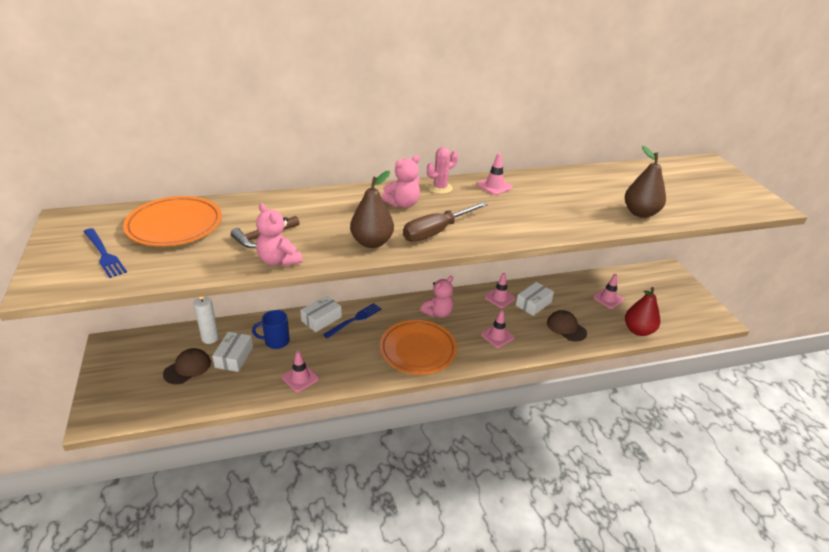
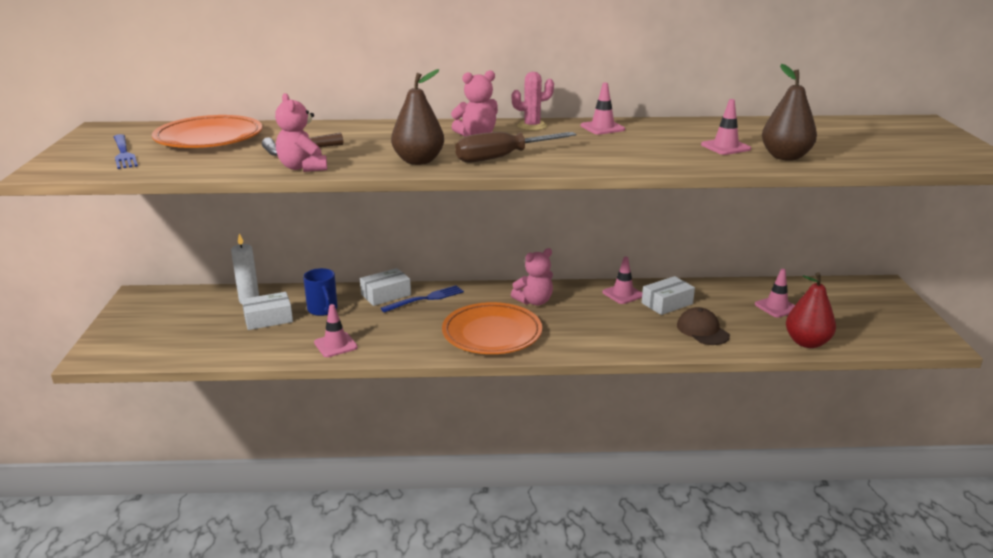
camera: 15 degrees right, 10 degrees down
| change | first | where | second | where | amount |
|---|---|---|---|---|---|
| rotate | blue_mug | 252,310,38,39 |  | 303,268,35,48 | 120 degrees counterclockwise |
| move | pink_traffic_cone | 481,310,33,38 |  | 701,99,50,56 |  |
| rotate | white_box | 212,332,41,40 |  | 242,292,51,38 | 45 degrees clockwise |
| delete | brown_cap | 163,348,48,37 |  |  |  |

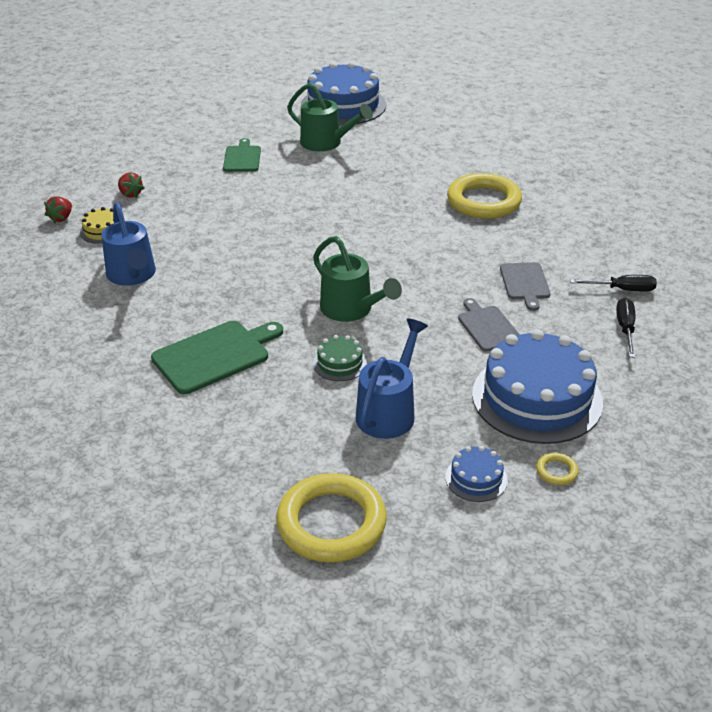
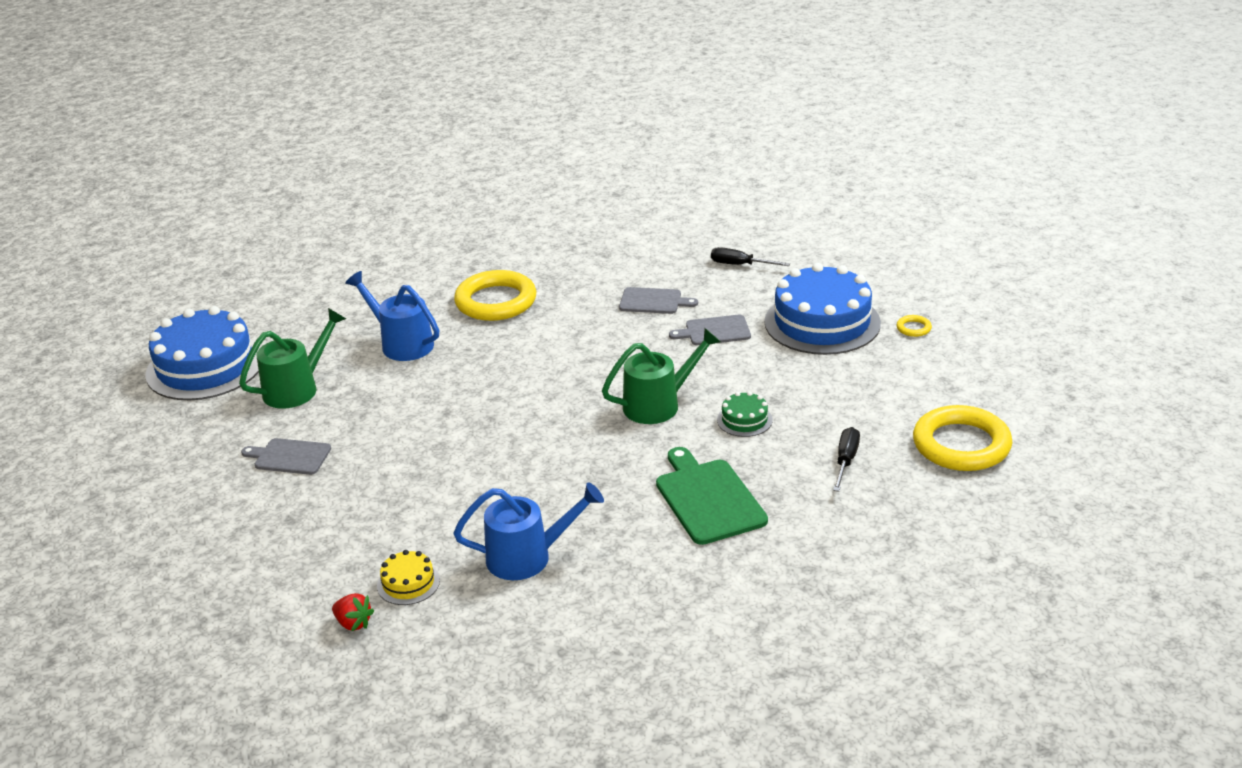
camera: 75 degrees left, 5 degrees down
| change | first | where | second | where | amount |
|---|---|---|---|---|---|
| recolor | green_cutting_board | 223,138,38,34 | grey_cutting_board | 241,438,90,37 |  |
| delete | red_strawberry | 118,172,26,26 |  |  |  |
| move | black_screwdriver | 570,275,87,17 |  | 833,427,27,64 |  |
| move | blue_watering_can | 356,318,72,121 |  | 345,271,94,90 |  |
| delete | blue_cake | 445,446,63,56 |  |  |  |

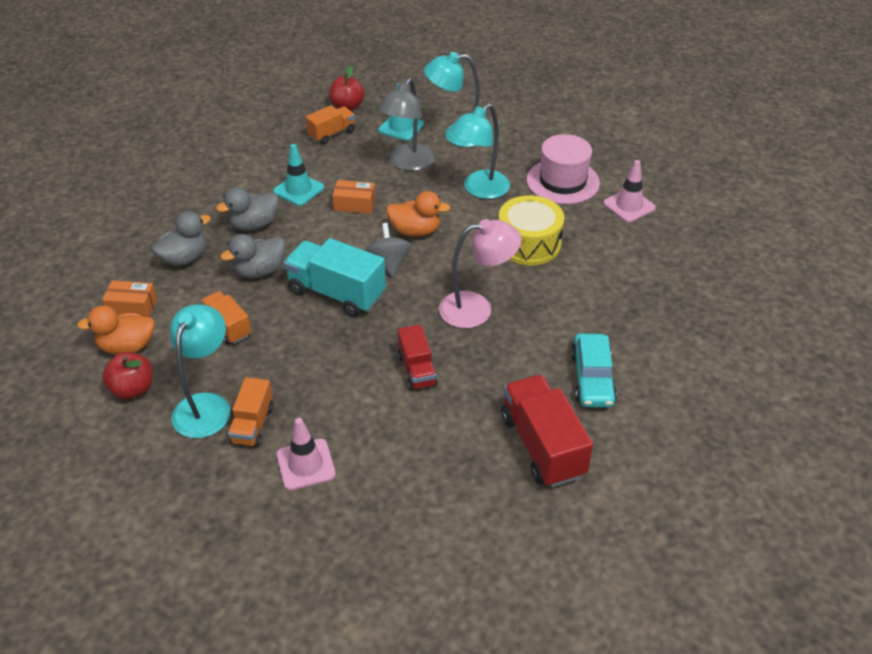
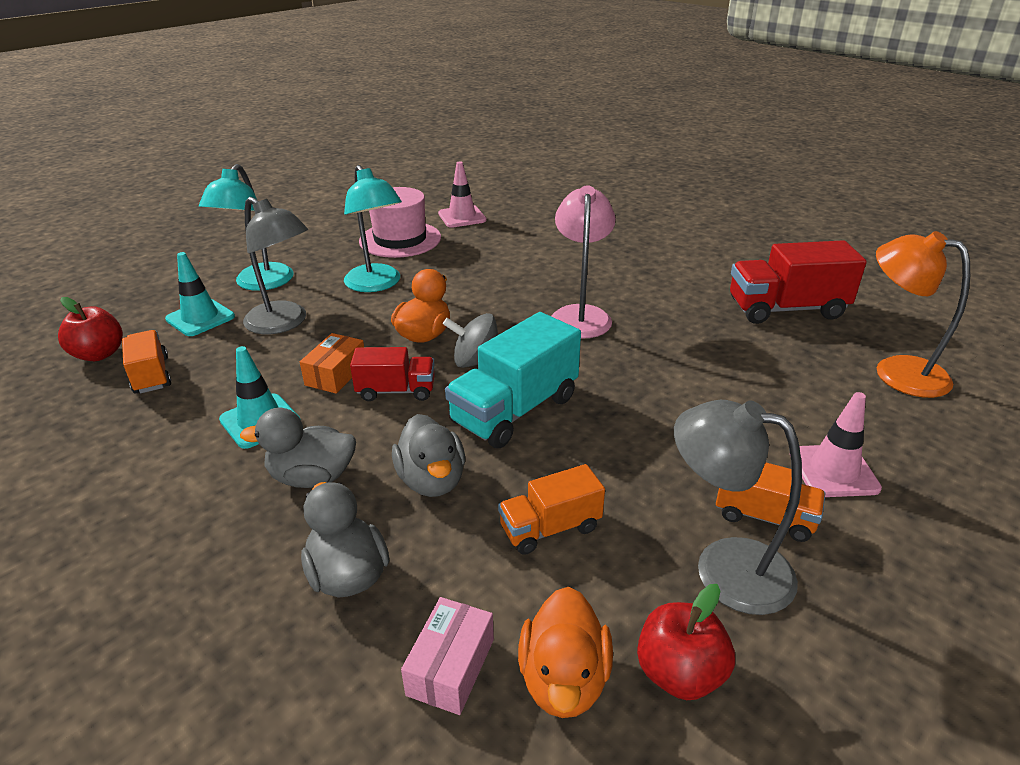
camera: 75 degrees left, 10 degrees down
| change | first | where | second | where | amount |
|---|---|---|---|---|---|
| rotate | grey_duck | 216,187,63,44 |  | 240,407,116,81 | 105 degrees clockwise |
| delete | yellow_drum | 498,195,66,70 |  |  |  |
| recolor | orange_box | 102,280,55,37 | pink_box | 401,597,93,118 |  |
| recolor | turquoise_lamp | 170,305,60,133 | grey_lamp | 674,400,128,215 |  |
| move | red_truck | 398,324,40,67 |  | 350,347,85,54 |  |
| delete | turquoise_car | 571,333,46,75 |  |  |  |
| insert |  |  | orange_lamp | 876,231,94,167 |  |

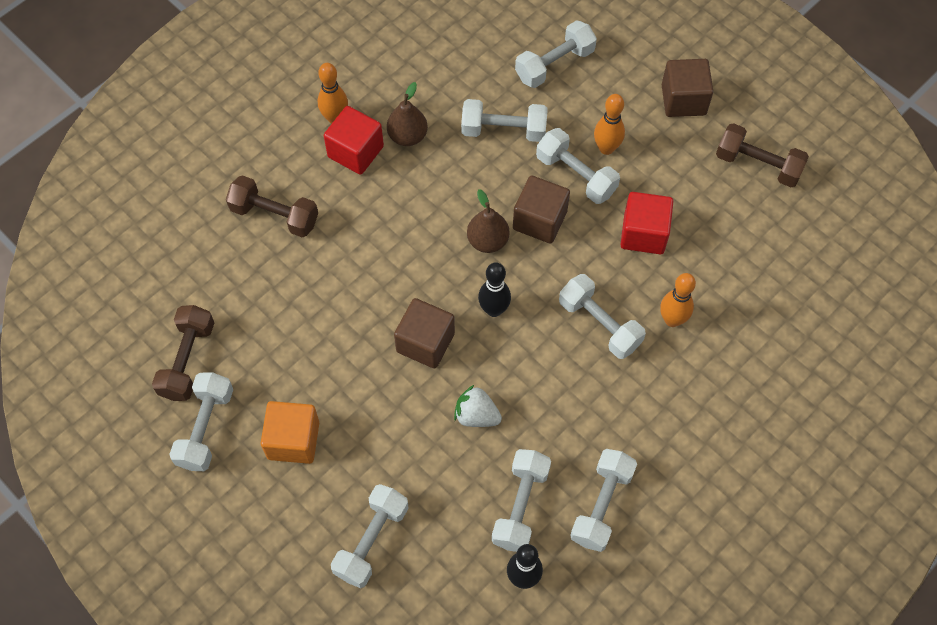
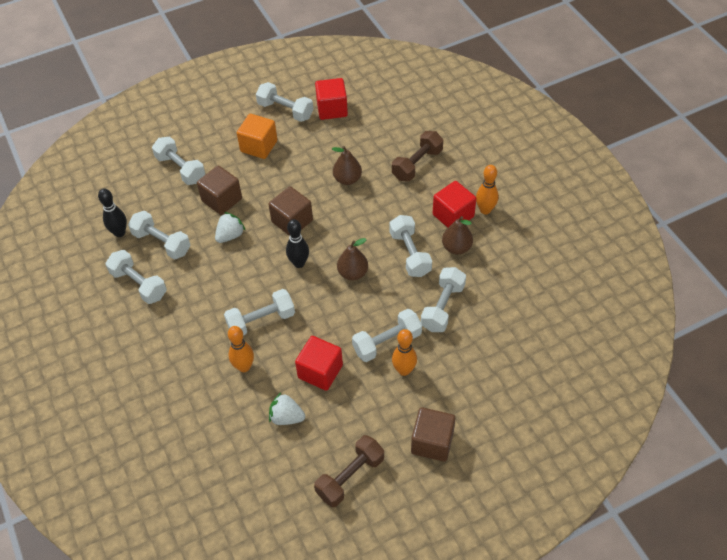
camera: 110 degrees right, 10 degrees down
| change | first | where | second | where | amount |
|---|---|---|---|---|---|
| move | white_dumbbell | 515,20,82,68 |  | 389,215,43,62 |  |
| move | brown_cube | 513,176,57,68 |  | 197,165,45,50 |  |
| replace | brown_dumbbell | 152,305,62,96 | red_cube | 315,78,33,42 |  |
| insert |  |  | brown_pear | 332,146,30,39 |  |
| insert |  |  | white_strawberry | 269,393,36,32 |  |

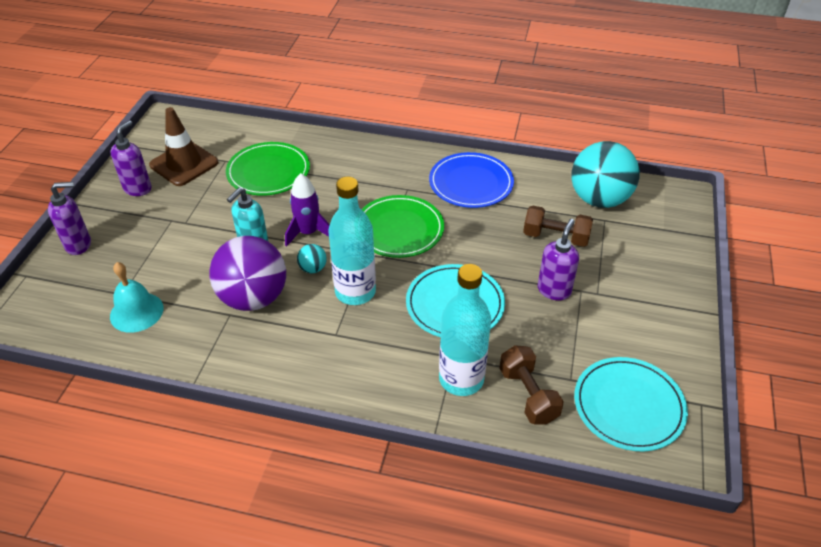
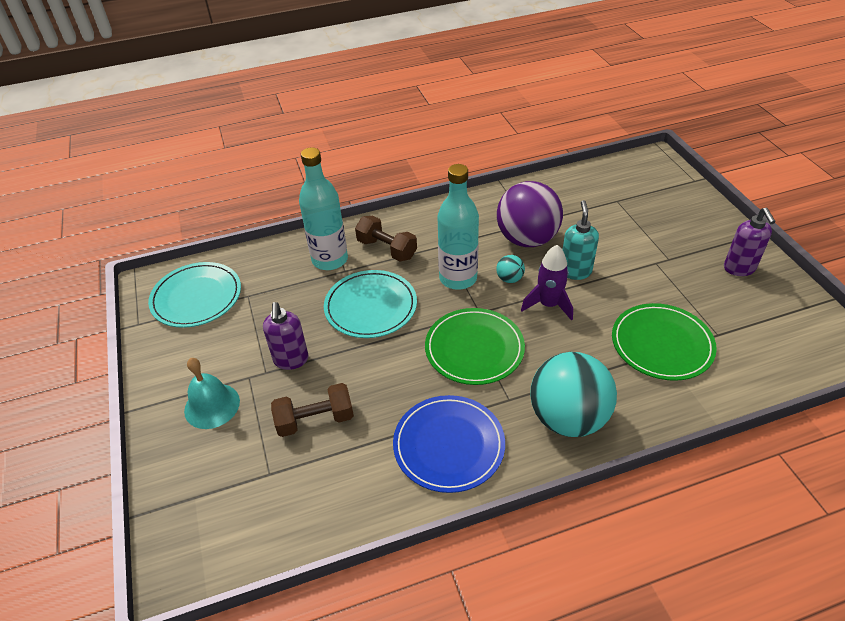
camera: 150 degrees right, 0 degrees up
| change | first | where | second | where | amount |
|---|---|---|---|---|---|
| delete | brown_traffic_cone | 149,107,69,79 |  |  |  |
| move | turquoise_ball | 571,141,69,67 |  | 530,352,87,85 |  |
| delete | purple_soap_dispenser | 48,182,43,73 |  |  |  |
| move | turquoise_bell | 110,262,53,71 |  | 184,358,56,71 |  |
| move | brown_dumbbell | 499,345,65,80 |  | 355,216,62,45 |  |

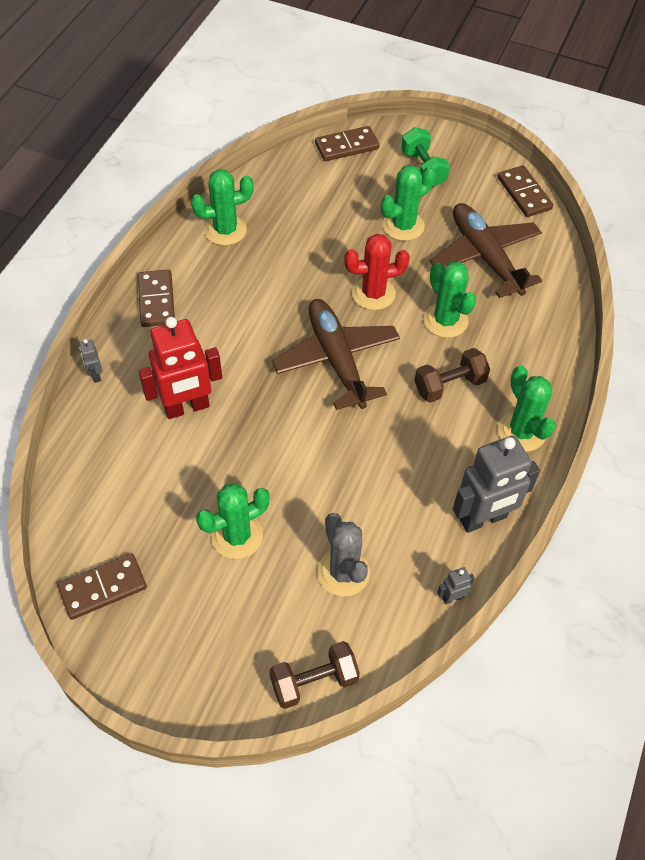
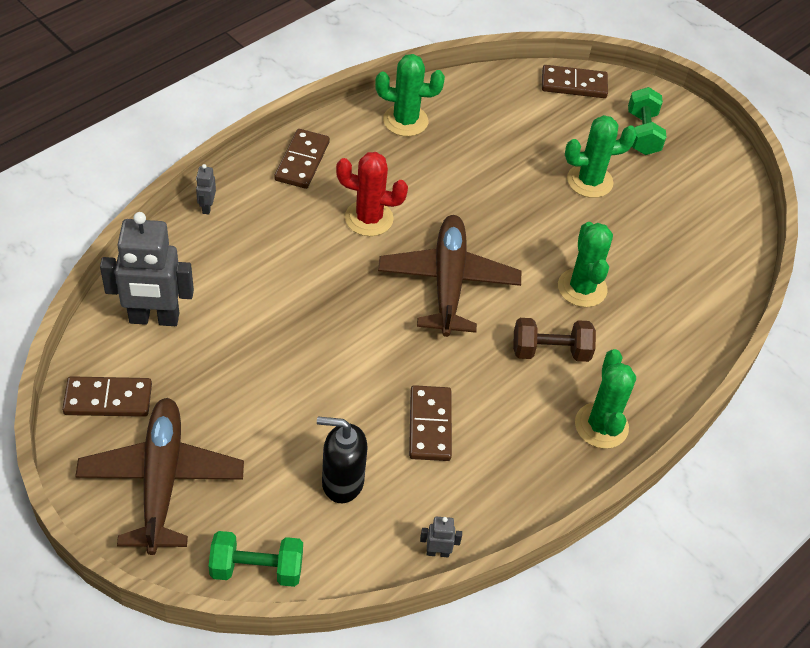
camera: 20 degrees right, 5 degrees down
| change | first | where | second | where | amount |
|---|---|---|---|---|---|
| move | brown_domino | 498,165,55,52 |  | 409,385,43,76 |  |
| move | brown_plane | 430,203,112,95 |  | 75,398,169,157 |  |
| move | red_cactus | 344,234,66,76 |  | 336,152,72,84 |  |
| delete | red_robot | 138,317,84,102 |  |  |  |
| move | grey_robot | 453,435,87,98 |  | 100,212,94,114 |  |
| delete | green_cactus | 196,483,74,76 |  |  |  |
| replace | grey_cactus | 317,513,53,83 | black_soap_dispenser | 317,417,51,86 |  |
| recolor | brown_dumbbell | 269,641,91,68 | green_dumbbell | 209,531,94,56 |  |

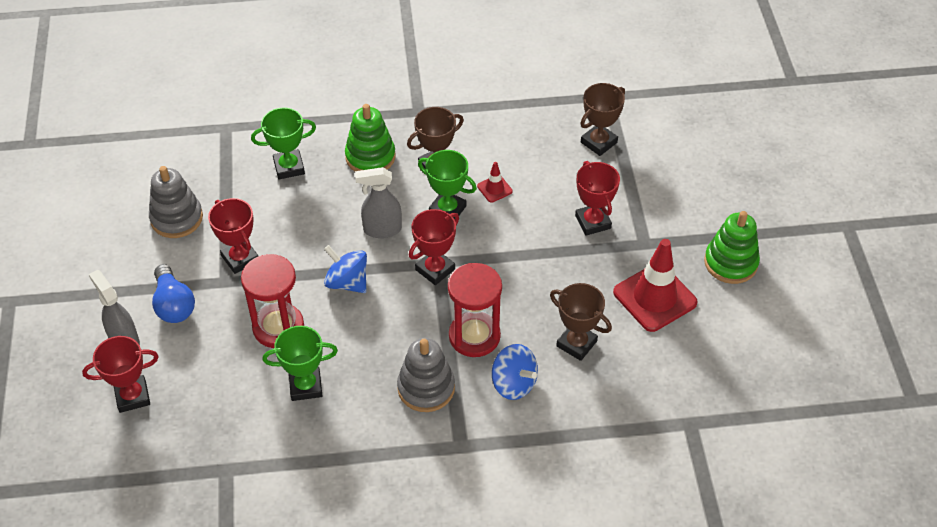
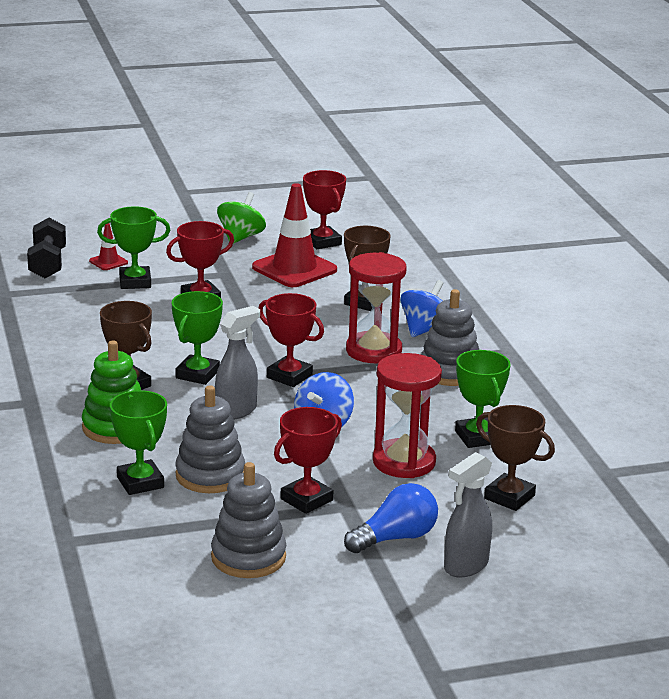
camera: 100 degrees left, 25 degrees down
| change | first | where | second | where | amount |
|---|---|---|---|---|---|
| move | brown_trophy | 580,83,45,73 |  | 476,405,79,106 |  |
| move | red_traffic_cone | 477,162,36,41 |  | 89,223,39,47 |  |
| rotate | grey_spray_bottle | 355,167,47,71 |  | 215,306,45,114 | 120 degrees counterclockwise |
| replace | green_stacking_toy | 704,211,56,73 | green_spinning_top | 217,192,49,52 |  |
| move | red_trophy | 82,336,77,77 |  | 303,170,43,79 |  |
| insert |  |  | green_trophy | 97,206,73,83 |  |
| insert |  |  | black_dumbbell | 27,218,39,60 |  |
| insert |  |  | grey_stacking_toy | 175,385,70,108 |  |

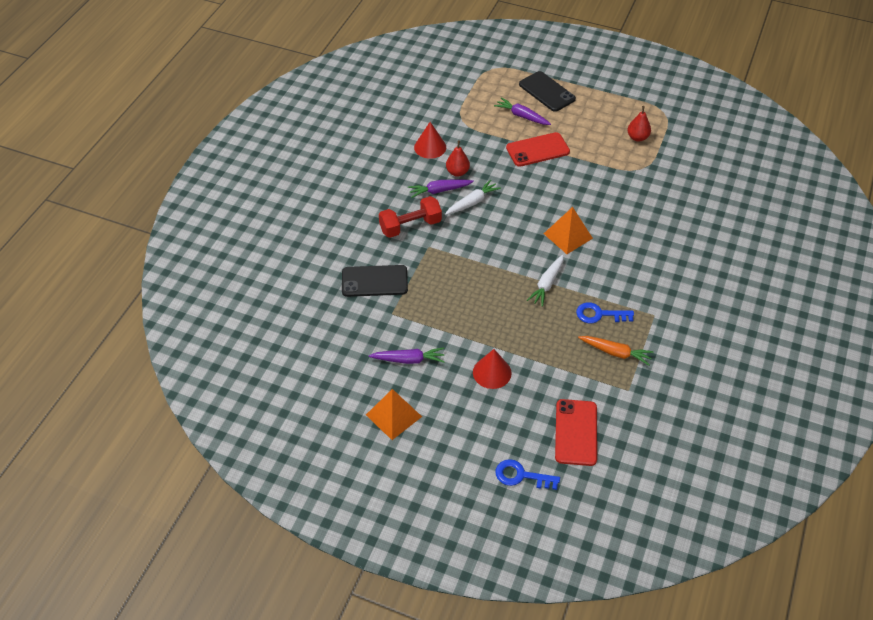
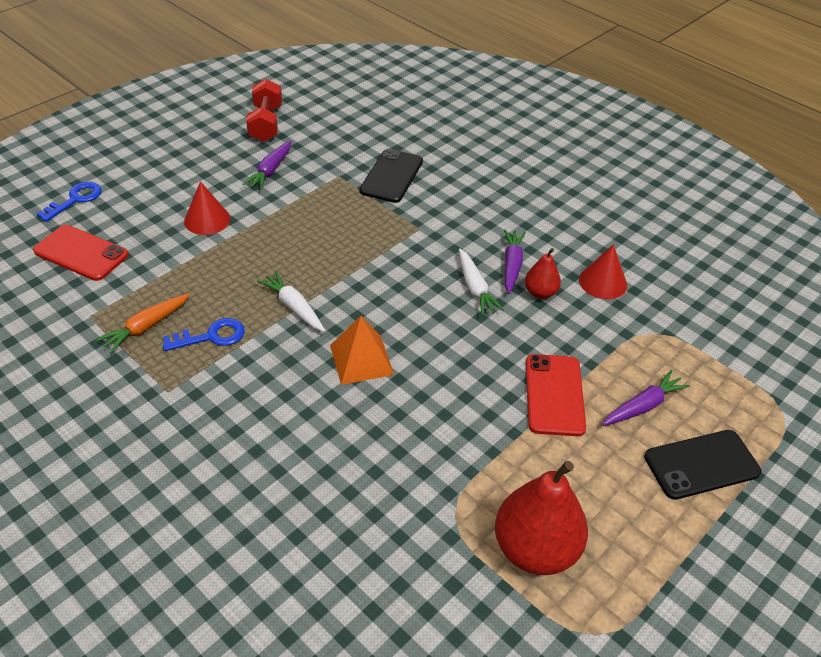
camera: 110 degrees right, 5 degrees down
| change | first | where | second | where | amount |
|---|---|---|---|---|---|
| resize | red_pear | 627,106,24,36 |  | 495,461,93,114 | x1.95 |
| move | red_dumbbell | 379,196,63,42 |  | 246,79,36,63 |  |
| rotate | blue_key | 576,302,58,21 |  | 163,318,82,33 | 45 degrees clockwise |
| delete | orange_pyramid | 366,389,56,51 |  |  |  |

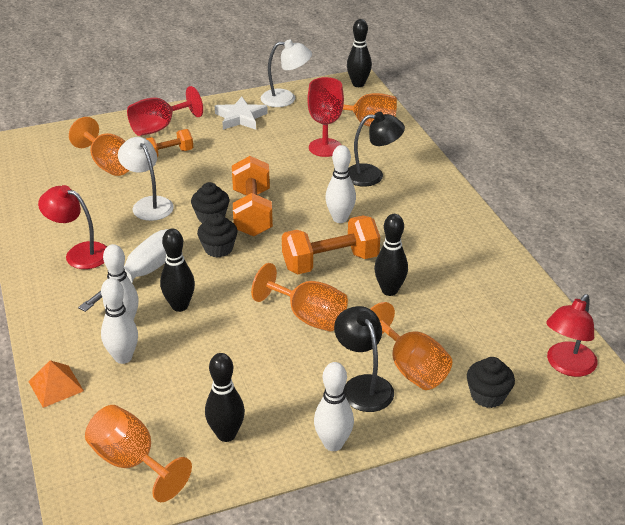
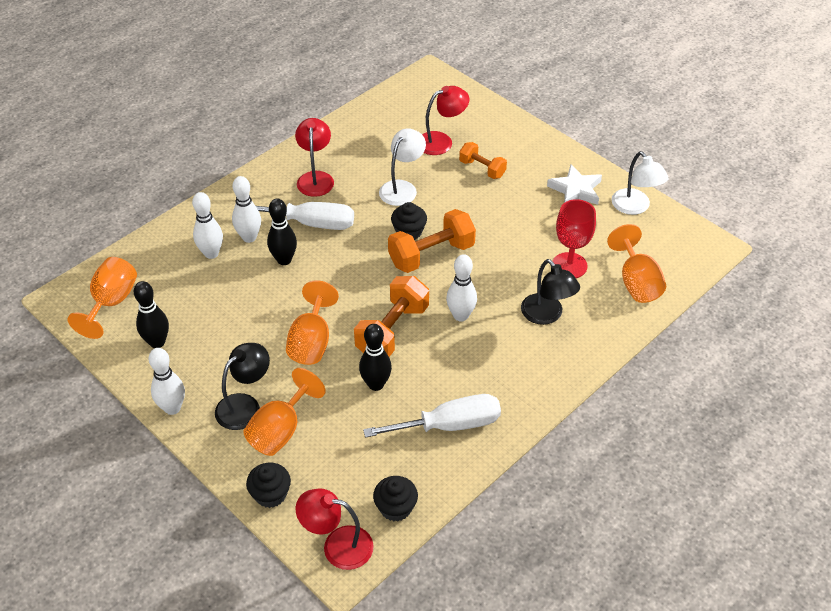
camera: 65 degrees right, 10 degrees up
| change | first | where | second | where | amount |
|---|---|---|---|---|---|
| delete | black_bowling_pin | 347,19,25,68 |  |  |  |
| delete | red_goblet | 127,86,76,50 |  |  |  |
| replace | orange_goblet | 69,117,60,59 | red_lamp | 422,86,47,69 |  |
| move | black_cupcake | 197,213,41,44 |  | 373,476,45,45 |  |
| rotate | orange_dumbbell | 282,215,98,59 |  | 354,276,75,81 | 75 degrees clockwise |
| delete | orange_pyramid | 28,360,56,48 |  |  |  |
| insert |  |  | white_screwdriver | 363,394,138,44 |  |

